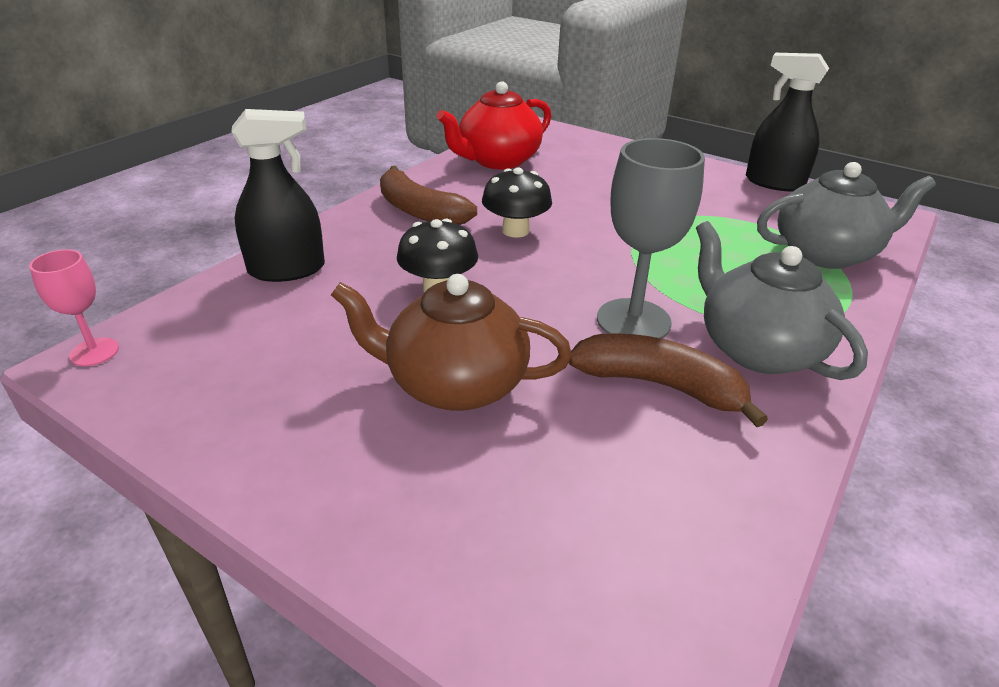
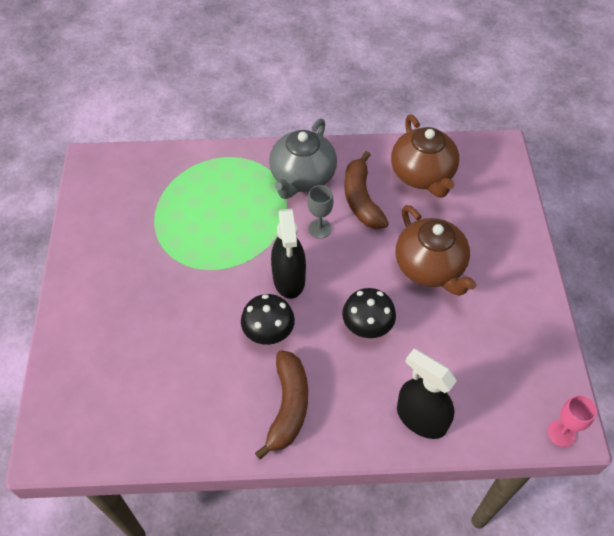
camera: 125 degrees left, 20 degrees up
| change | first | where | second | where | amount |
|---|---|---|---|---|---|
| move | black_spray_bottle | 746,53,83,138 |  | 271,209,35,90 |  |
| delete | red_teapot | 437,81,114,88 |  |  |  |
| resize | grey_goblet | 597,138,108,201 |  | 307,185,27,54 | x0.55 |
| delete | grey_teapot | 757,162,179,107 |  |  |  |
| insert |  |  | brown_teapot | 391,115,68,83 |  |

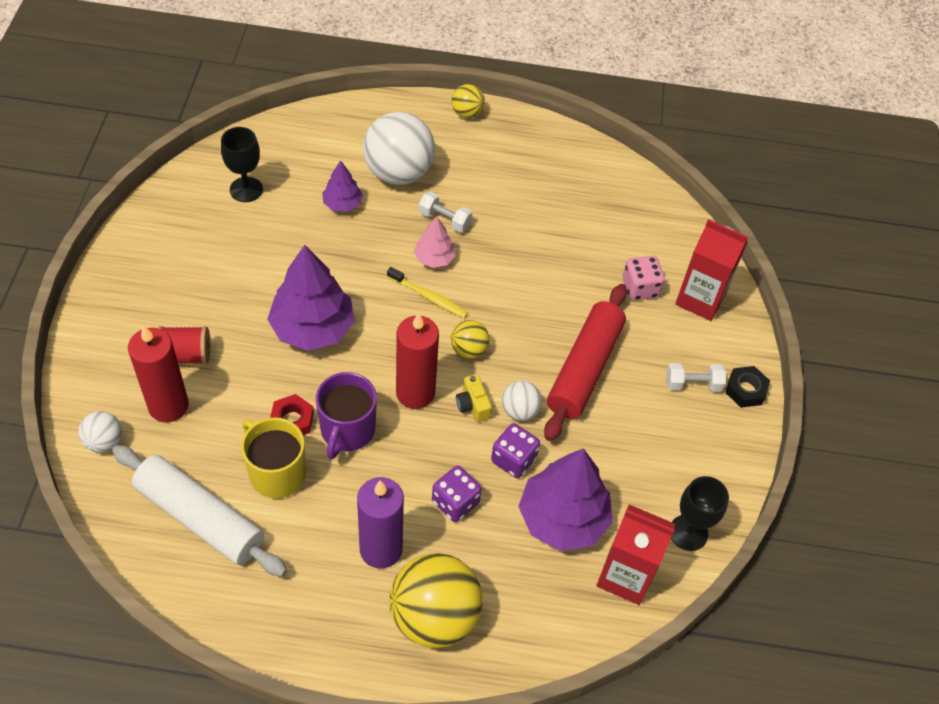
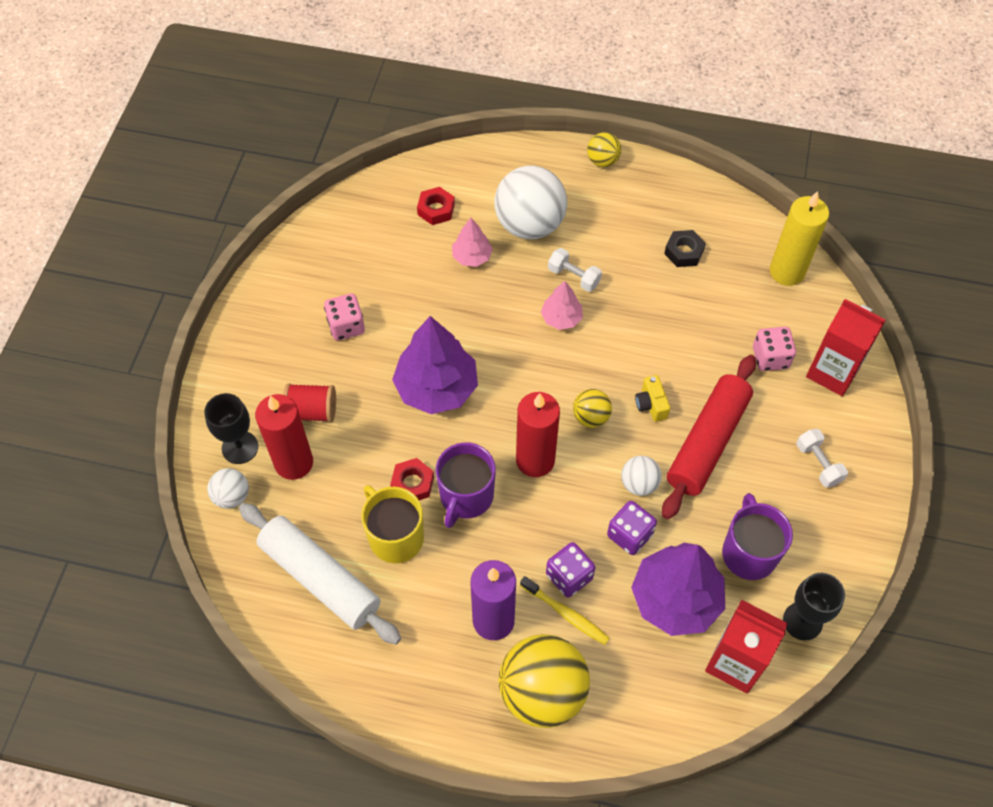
camera: 10 degrees right, 5 degrees up
| change | first | where | second | where | amount |
|---|---|---|---|---|---|
| move | black_goblet | 221,127,42,75 |  | 204,393,54,71 |  |
| recolor | purple_tree | 322,160,41,52 | pink_tree | 452,218,41,49 |  |
| move | yellow_toothbrush | 387,267,81,51 |  | 520,576,90,69 |  |
| rotate | white_dumbbell | 666,363,60,29 |  | 796,429,52,59 | 60 degrees clockwise |
| move | black_nut | 725,366,45,42 |  | 664,230,42,37 |  |
| move | yellow_camera | 456,374,36,48 |  | 635,375,35,47 |  |
| insert |  |  | red_nut | 417,187,38,38 |  |
| insert |  |  | yellow_candle | 770,191,59,95 |  |
| insert |  |  | pink_dice | 324,294,41,47 |  |
| insert |  |  | purple_mug | 722,493,71,87 |  |

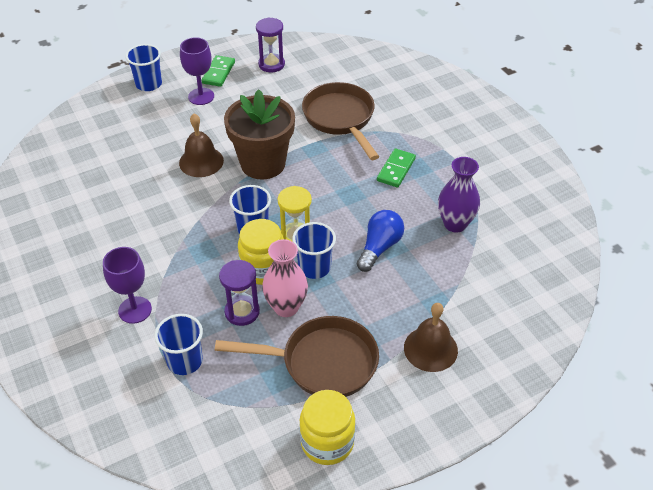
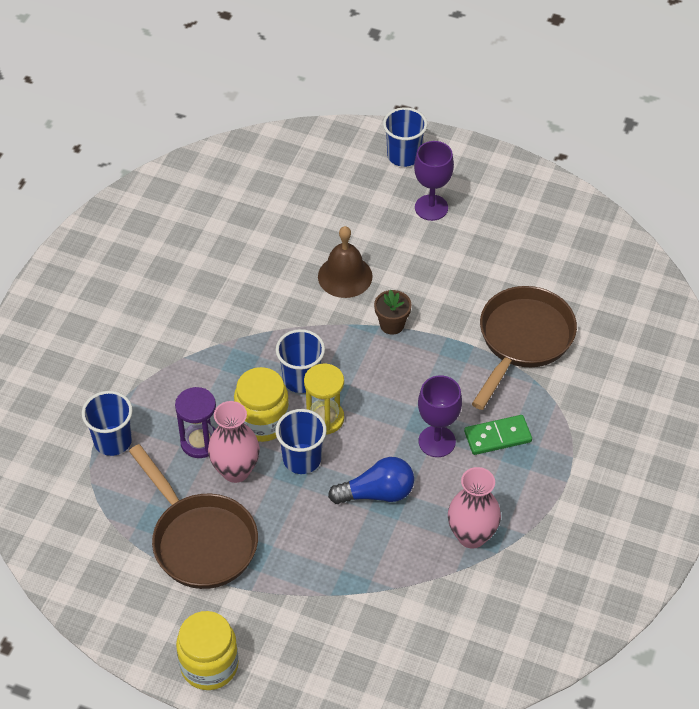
camera: 50 degrees right, 5 degrees up
| change | first | where | second | where | amount |
|---|---|---|---|---|---|
| delete | purple_hourglass | 256,17,29,55 |  |  |  |
| delete | green_domino | 202,55,33,32 |  |  |  |
| resize | brown_flower_pot | 224,89,71,91 |  | 374,290,38,45 | x0.44 |
| recolor | purple_vase | 438,157,42,76 | pink_vase | 448,467,53,82 |  |
| move | purple_goblet | 103,247,49,77 |  | 418,375,44,82 |  |
| delete | brown_bell | 404,303,54,69 |  |  |  |
| move | yellow_jar | 299,390,56,75 |  | 176,611,63,79 |  |

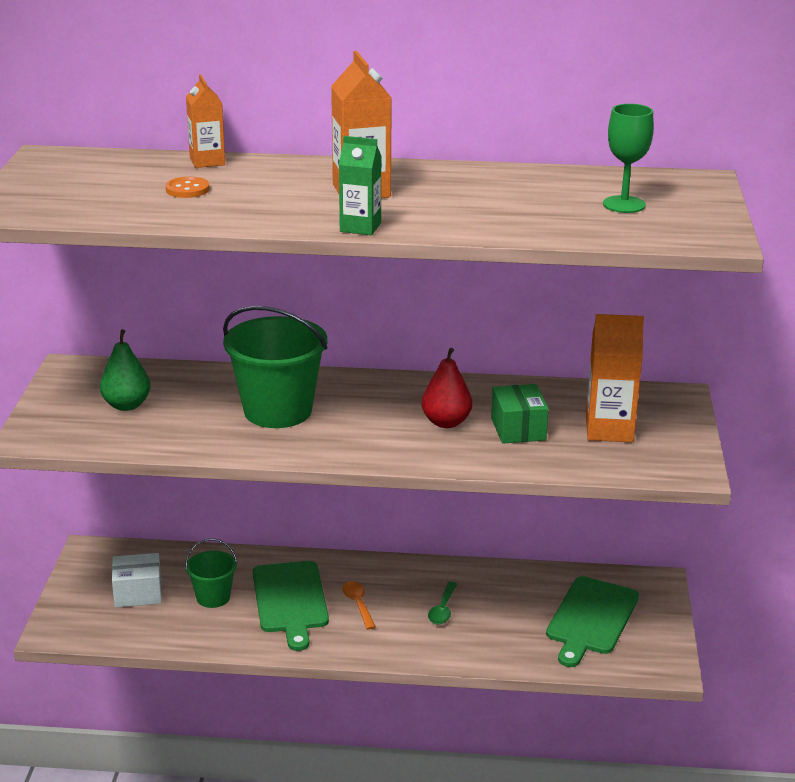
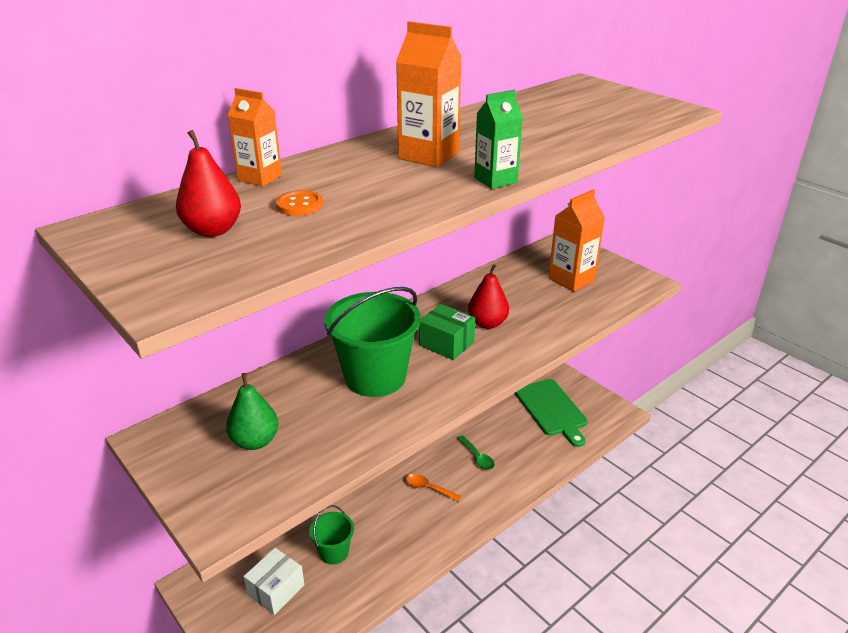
camera: 45 degrees left, 5 degrees up
| change | first | where | second | where | amount |
|---|---|---|---|---|---|
| delete | green_goblet | 603,104,51,109 |  |  |  |
| move | green_box | 491,384,58,60 |  | 419,304,56,56 |  |
| delete | green_cutting_board | 253,561,76,90 |  |  |  |
| insert |  |  | red_pear | 176,130,65,107 |  |

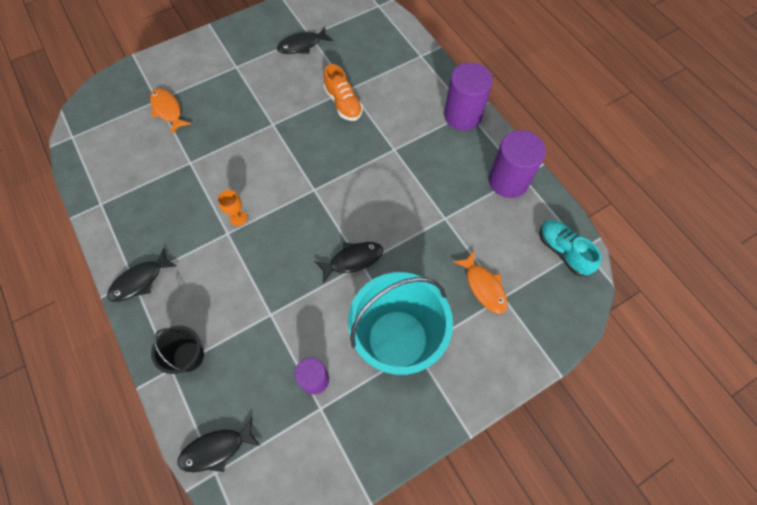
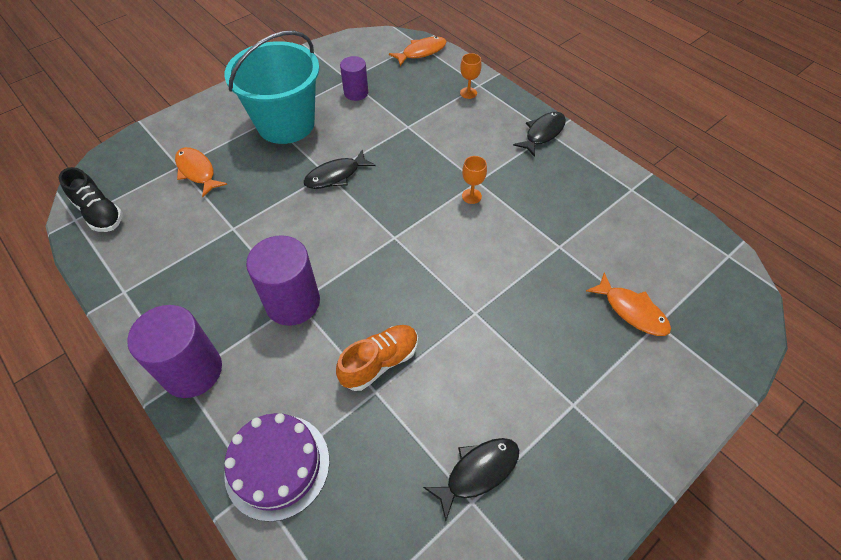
camera: 170 degrees right, 10 degrees down
| change | first | where | second | where | amount |
|---|---|---|---|---|---|
| rotate | orange_shoe | 324,64,39,57 |  | 336,325,82,66 | 90 degrees clockwise |
| move | purple_cylinder | 489,130,57,68 |  | 246,235,74,91 |  |
| recolor | turquoise_shoe | 539,220,63,56 | black_shoe | 59,167,64,65 |  |
| replace | black_bucket | 151,325,53,49 | orange_goblet | 460,53,22,46 |  |
| recolor | black_fish | 178,418,82,54 | orange_fish | 389,36,58,30 |  |
| insert |  |  | purple_cake | 224,413,105,109 |  |

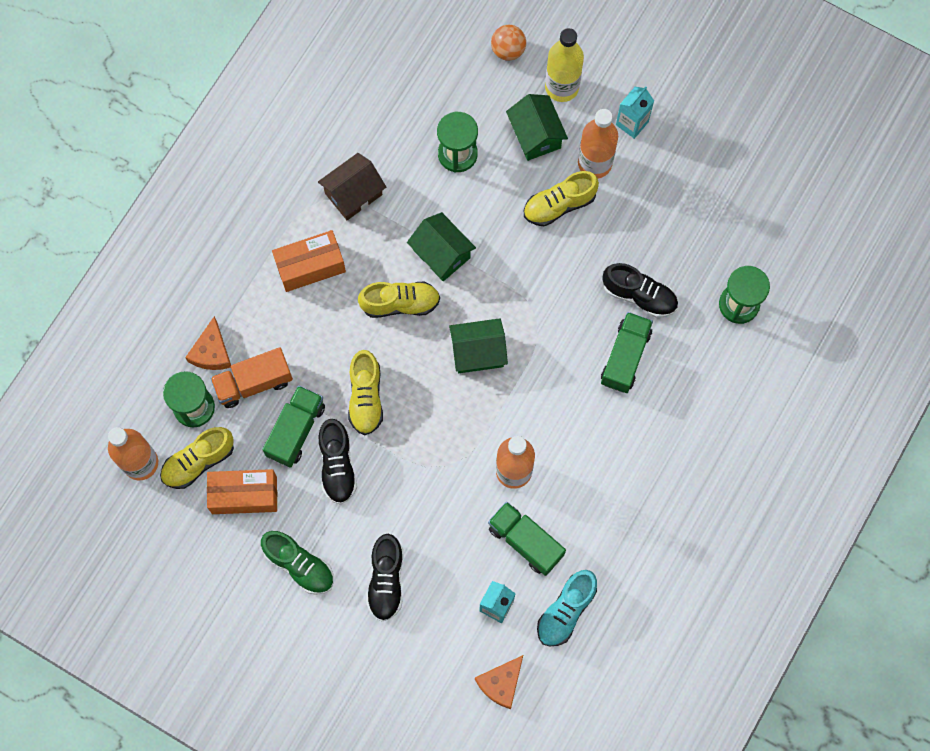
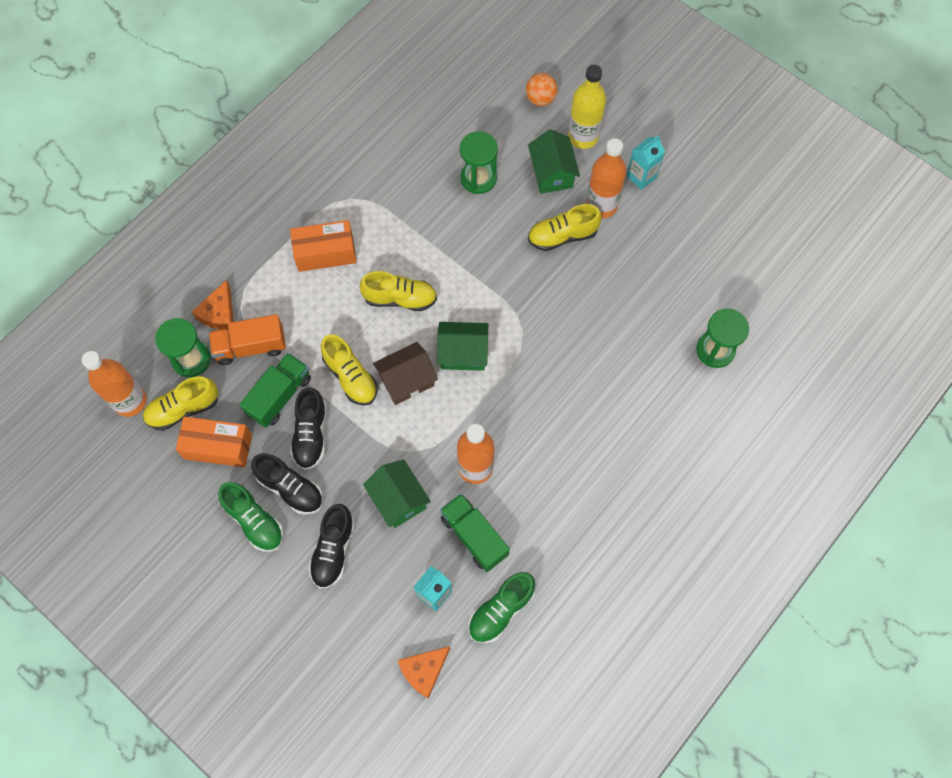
camera: 10 degrees right, 5 degrees down
| change | first | where | second | where | amount |
|---|---|---|---|---|---|
| move | brown_house | 318,153,68,67 |  | 373,342,65,63 |  |
| move | green_house | 407,212,69,69 |  | 363,459,68,69 |  |
| move | black_shoe | 603,263,75,55 |  | 251,453,72,62 |  |
| delete | green_truck | 601,312,52,81 |  |  |  |
| rotate | yellow_shoe | 348,350,35,85 |  | 321,334,57,72 | 45 degrees counterclockwise |
| recolor | turquoise_shoe | 537,570,60,76 | green_shoe | 469,572,66,71 |  |

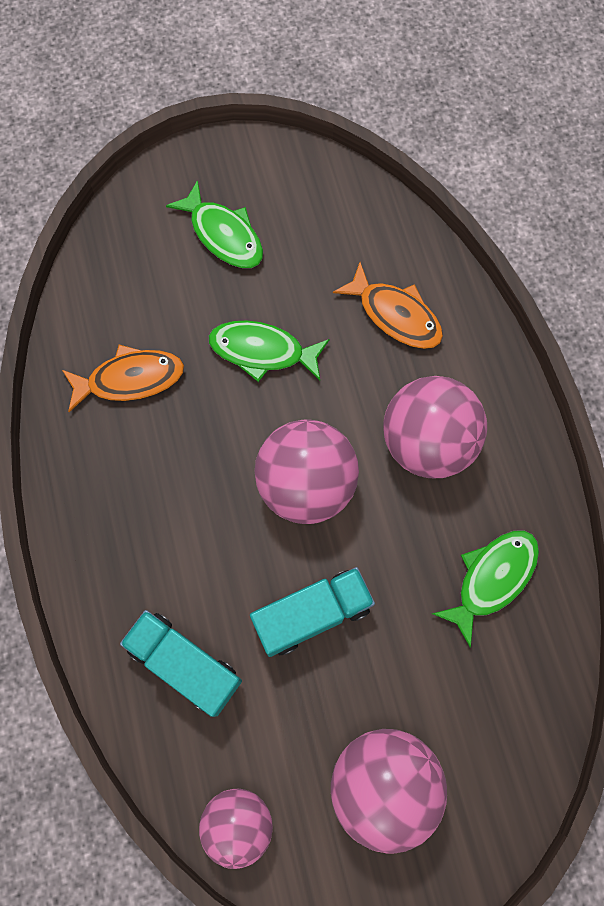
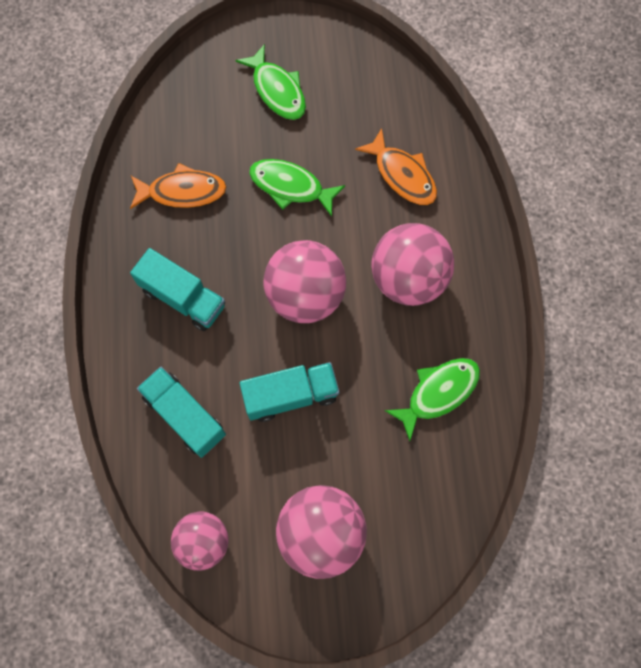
camera: 10 degrees right, 0 degrees up
| change | first | where | second | where | amount |
|---|---|---|---|---|---|
| insert |  |  | turquoise_truck | 130,248,95,83 |  |

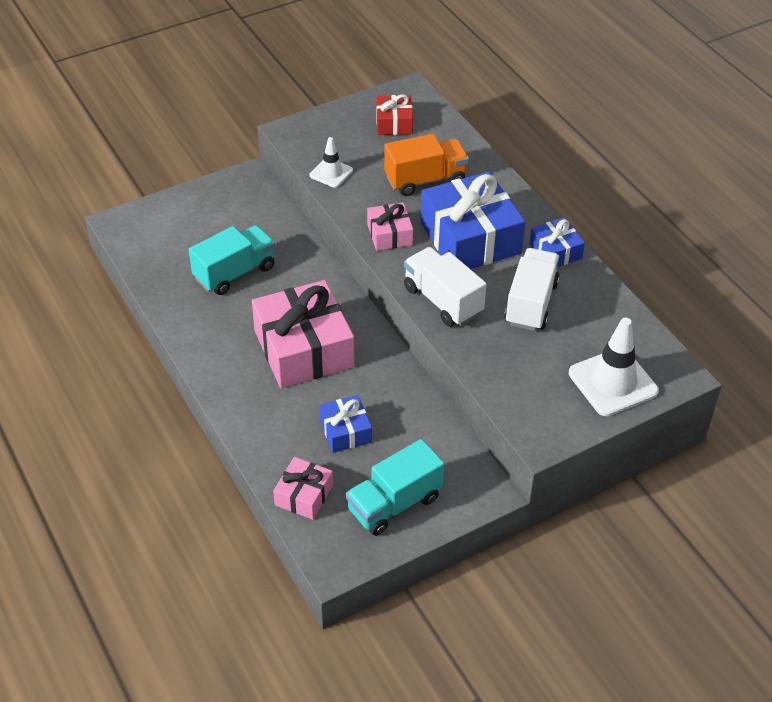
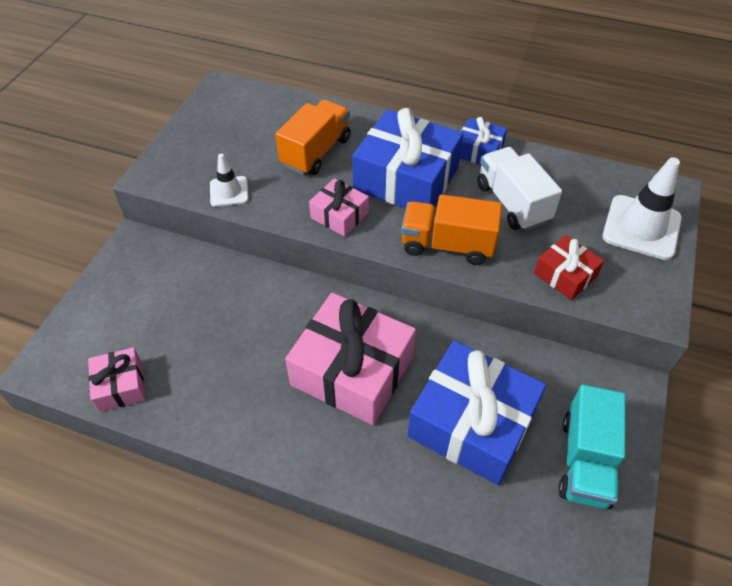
camera: 40 degrees left, 5 degrees up
| change | first | where | second | where | amount |
|---|---|---|---|---|---|
| move | red_gift | 376,95,37,40 |  | 534,235,70,65 |  |
| delete | turquoise_truck | 189,225,86,70 |  |  |  |
| recolor | white_truck | 404,247,83,80 | orange_truck | 401,194,101,71 |  |
| resize | blue_gift | 319,395,53,58 |  | 407,341,139,144 | x1.99 |
| move | pink_gift | 273,457,60,63 |  | 88,347,57,65 |  |

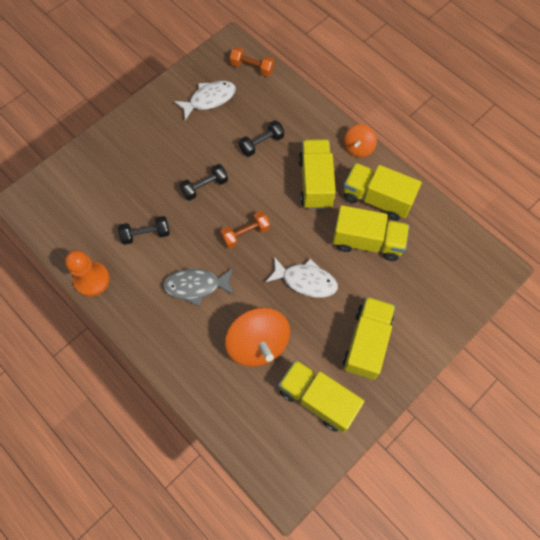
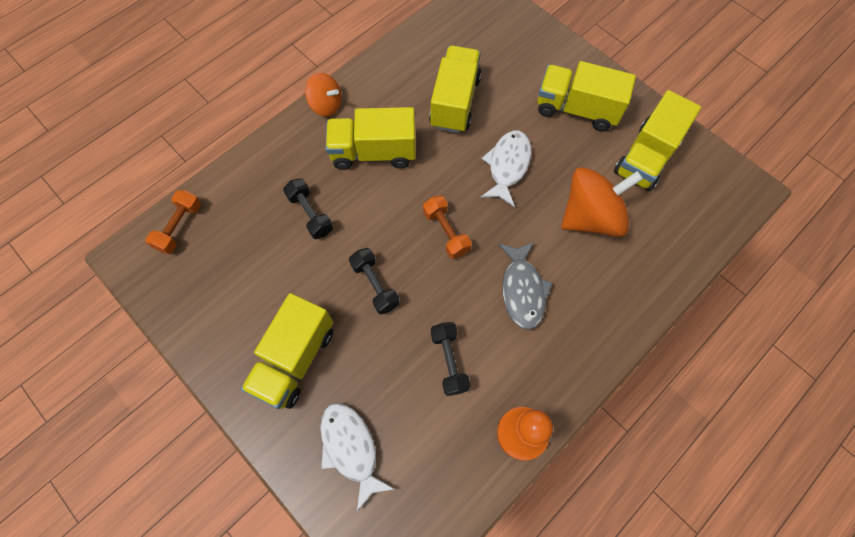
camera: 90 degrees left, 0 degrees up
| change | first | where | second | where | amount |
|---|---|---|---|---|---|
| move | white_fish | 174,81,62,39 |  | 320,403,74,108 |  |
| move | yellow_truck | 344,163,78,58 |  | 241,293,92,116 |  |

